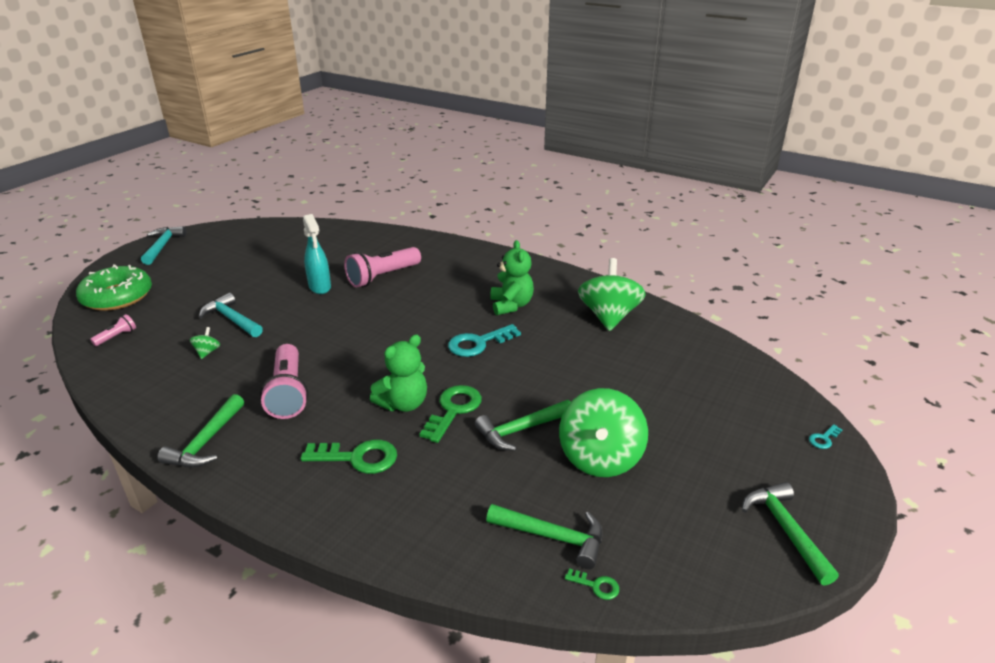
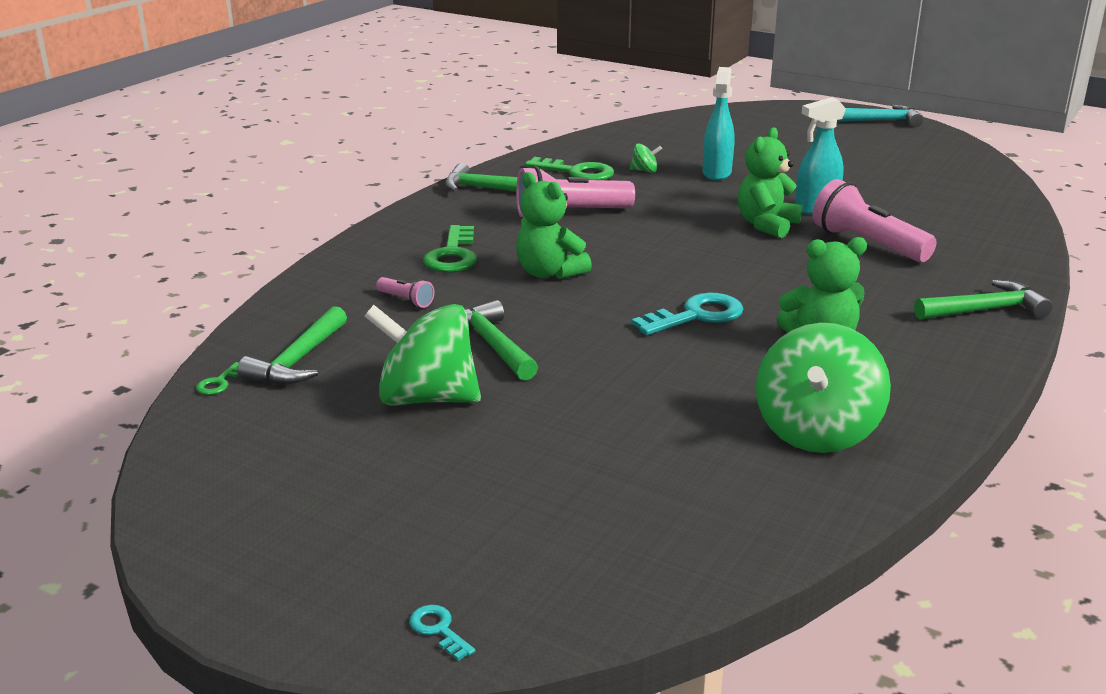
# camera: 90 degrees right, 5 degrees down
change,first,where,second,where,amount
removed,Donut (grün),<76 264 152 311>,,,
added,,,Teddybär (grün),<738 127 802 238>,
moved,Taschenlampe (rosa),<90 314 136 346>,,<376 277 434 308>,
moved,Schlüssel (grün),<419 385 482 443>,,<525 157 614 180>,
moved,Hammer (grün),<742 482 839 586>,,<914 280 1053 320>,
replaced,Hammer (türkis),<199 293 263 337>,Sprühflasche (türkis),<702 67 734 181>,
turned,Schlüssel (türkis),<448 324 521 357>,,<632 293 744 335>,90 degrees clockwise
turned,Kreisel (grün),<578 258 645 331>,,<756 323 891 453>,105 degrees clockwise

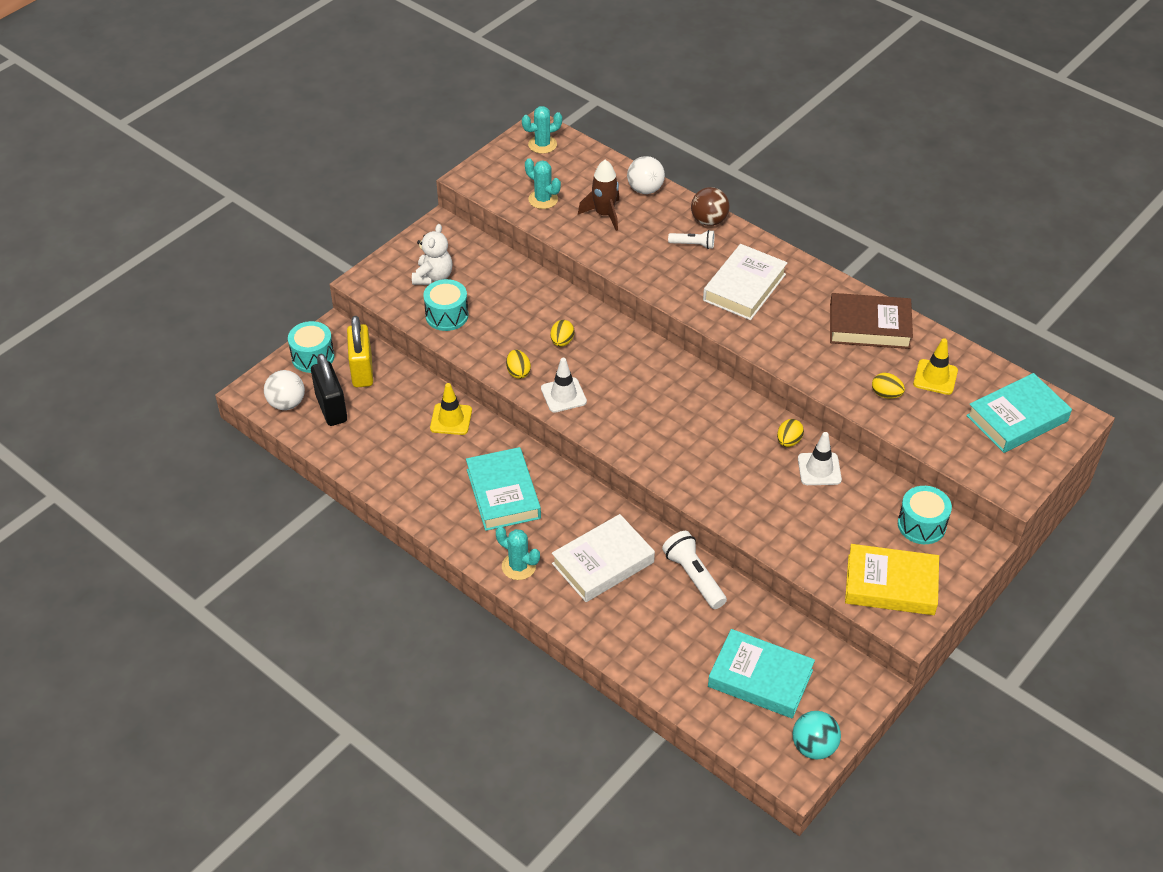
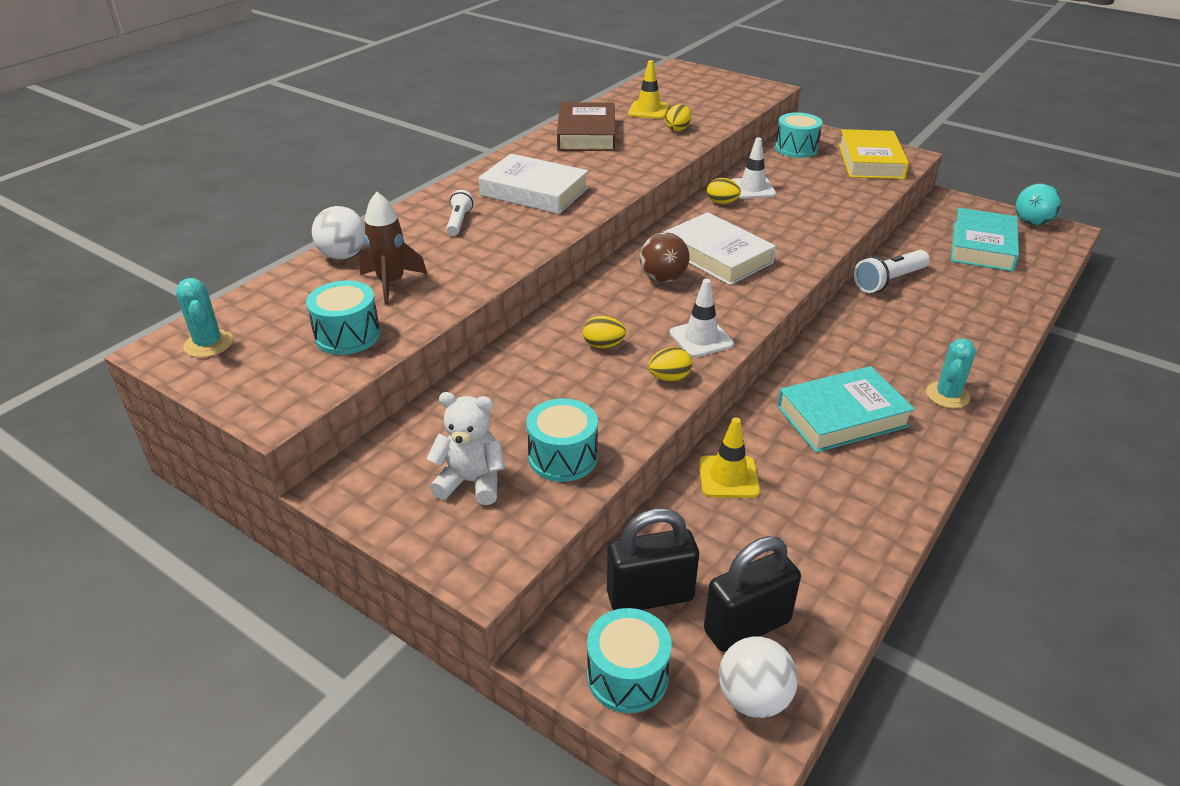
# camera: 95 degrees left, 10 degrees down
change,first,where,second,where,amount
removed,Buch (türkis),<966 373 1072 453>,,,
moved,Buch (weiß),<552 514 655 602>,,<664 212 776 285>,
moved,Ball (braun),<691 187 730 226>,,<640 233 689 282>,
replaced,Kaktus (türkis),<525 158 561 209>,Trommel (türkis),<306 280 380 355>,
recoloured,Vorhängeschloss (gelb),<347 316 373 387>,Vorhängeschloss (schwarz),<607 508 699 610>,

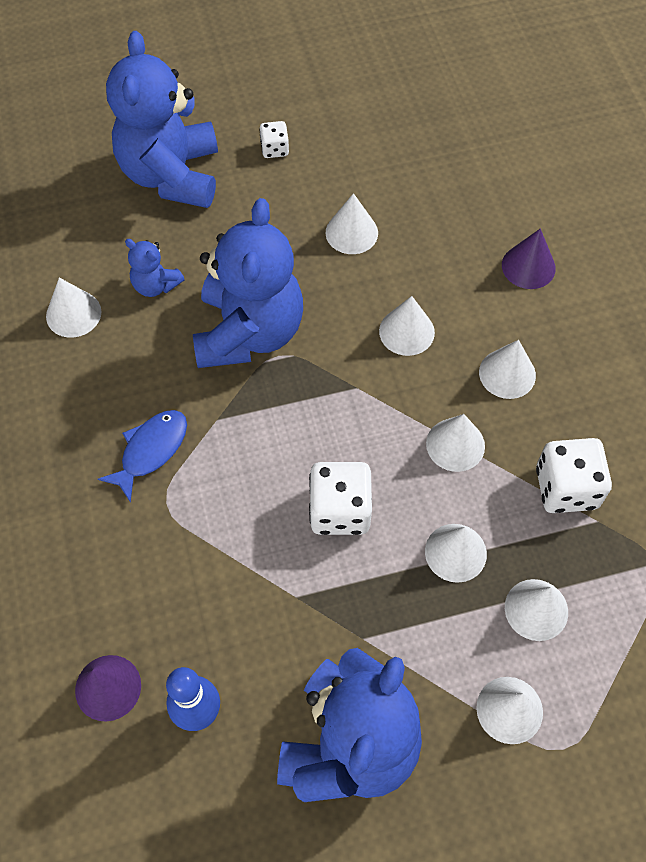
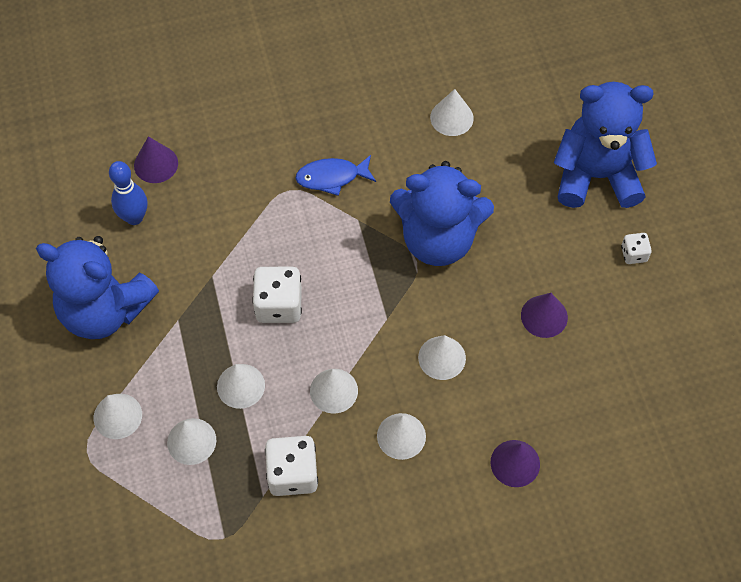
# camera: 90 degrees right, 0 degrees up
change,first,where,second,where,amount
removed,Teddybär (blau),<125 239 185 297>,,,
recoloured,Kegel (weiß),<326 193 378 254>,Kegel (lila),<521 293 568 338>,
turned,Fisch (blau),<98 410 187 503>,,<295 155 376 196>,135 degrees clockwise

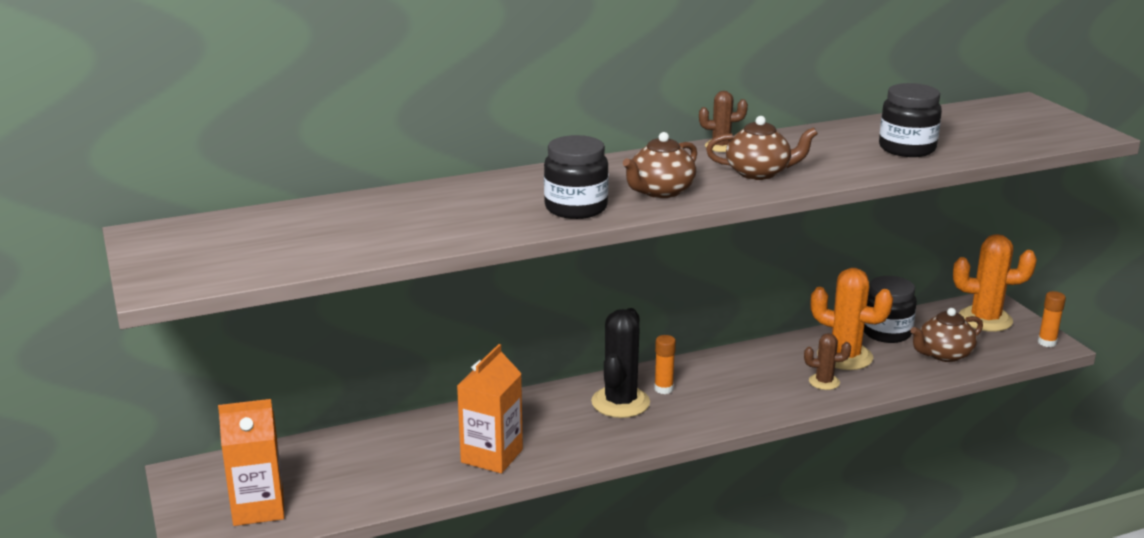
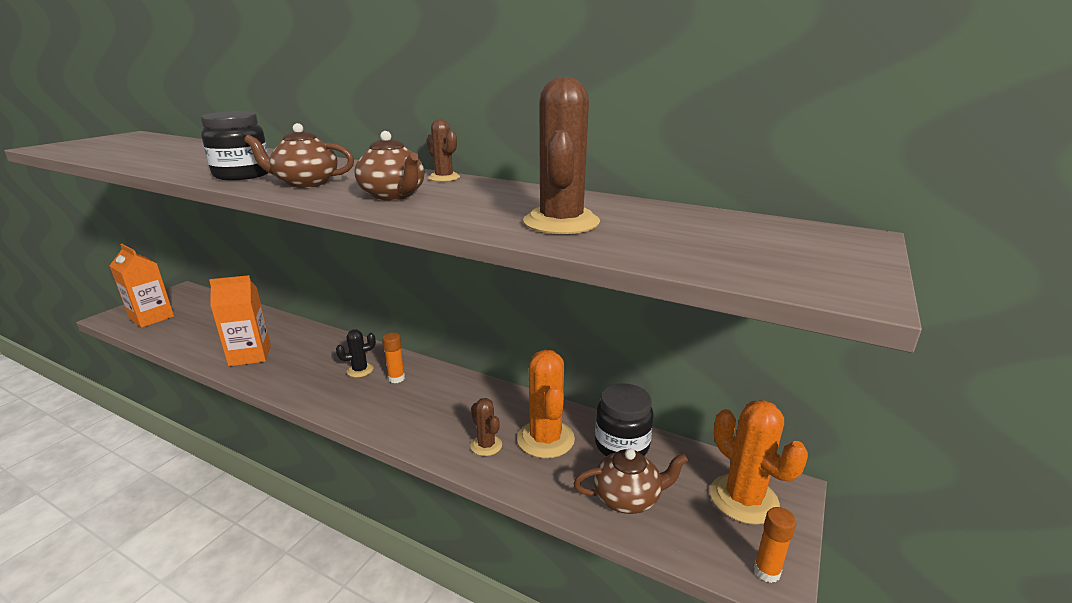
# camera: 50 degrees right, 0 degrees up
change,first,where,second,where,amount
replaced,Einmachglas (schwarz),<879 83 942 157>,Kaktus (braun),<523 76 600 234>,
turned,Teekanne (braun),<910 308 983 362>,,<573 449 688 514>,150 degrees clockwise
resized,Kaktus (schwarz),<591 308 650 418>,,<336 329 376 377>,x0.54

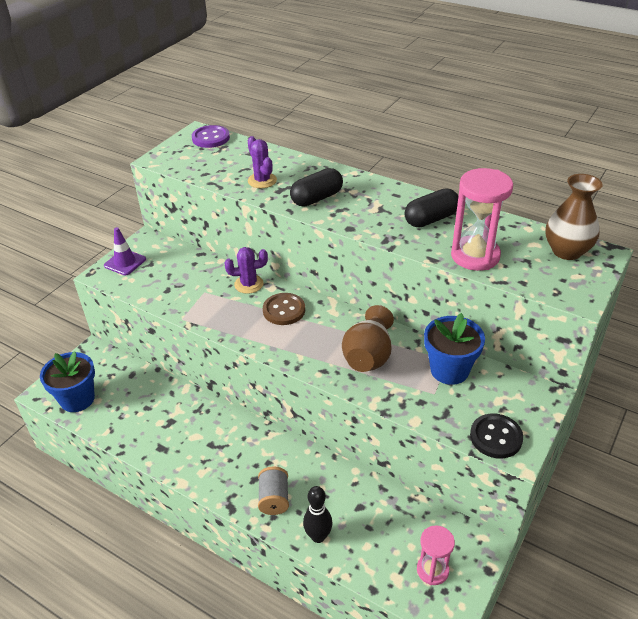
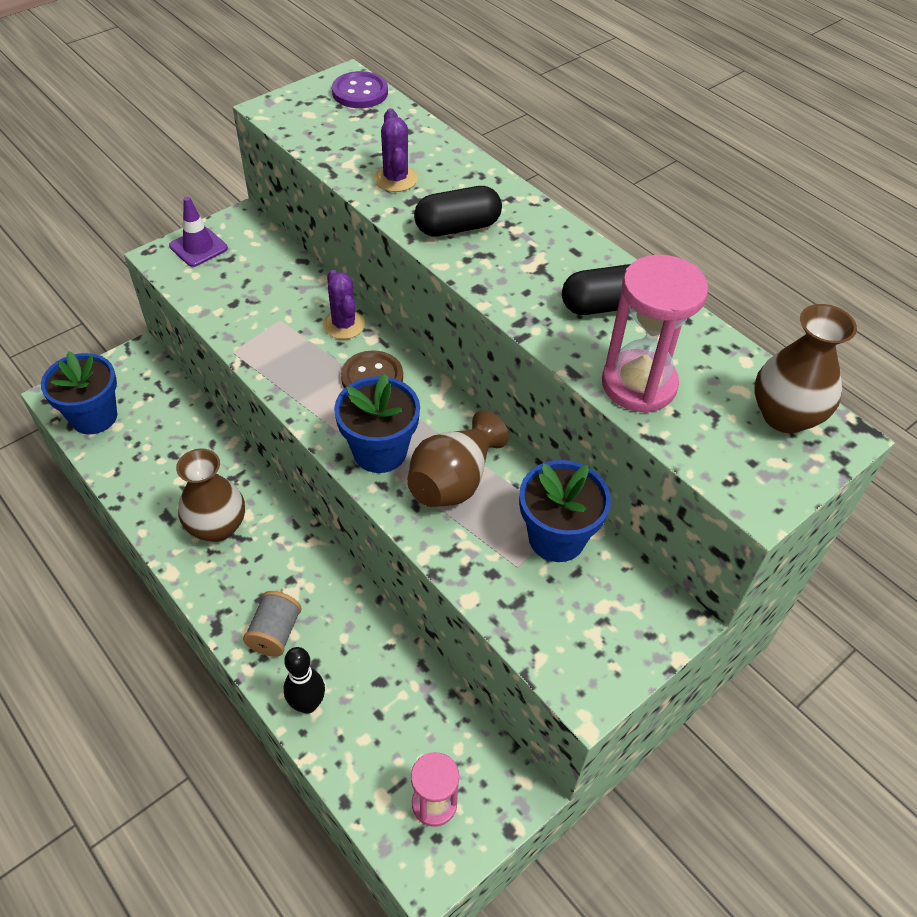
# camera: 15 degrees right, 10 degrees up
change,first,where,second,where,amount
removed,Knopf (schwarz),<470 413 523 459>,,,
added,,,Vase (braun),<176 448 245 542>,
added,,,Blumentopf (blau),<334 373 420 473>,
turned,Kaktus (lila),<225 247 268 294>,,<323 270 365 339>,60 degrees clockwise

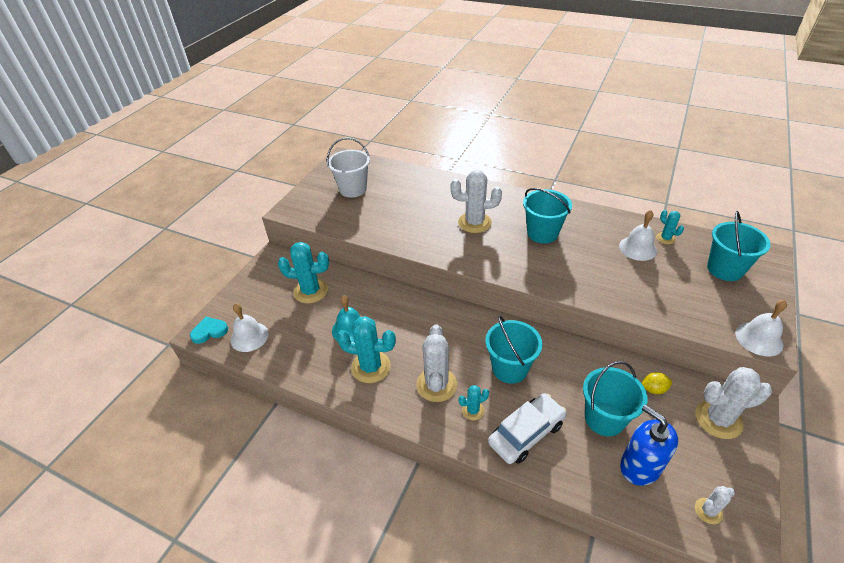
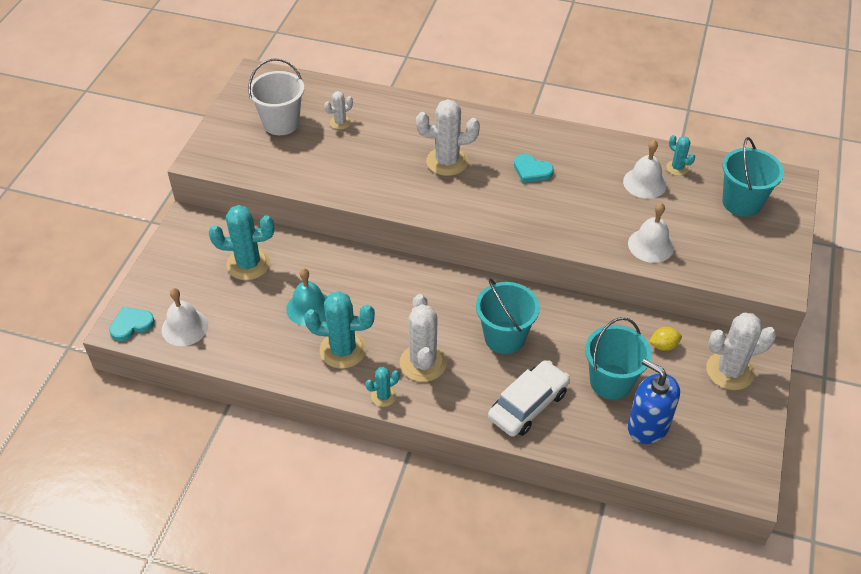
# camera: 10 degrees left, 5 degrees up
change,first,where,second,where,amount
moved,Kaktus (türkis),<459 385 489 420>,,<366 367 400 407>,
moved,Kaktus (weiß),<695 486 735 524>,,<324 91 353 130>,
moved,Glocke (weiß),<735 300 787 356>,,<628 203 674 263>,
replaced,Eimer (türkis),<523 188 572 244>,Herz (türkis),<514 154 554 183>,

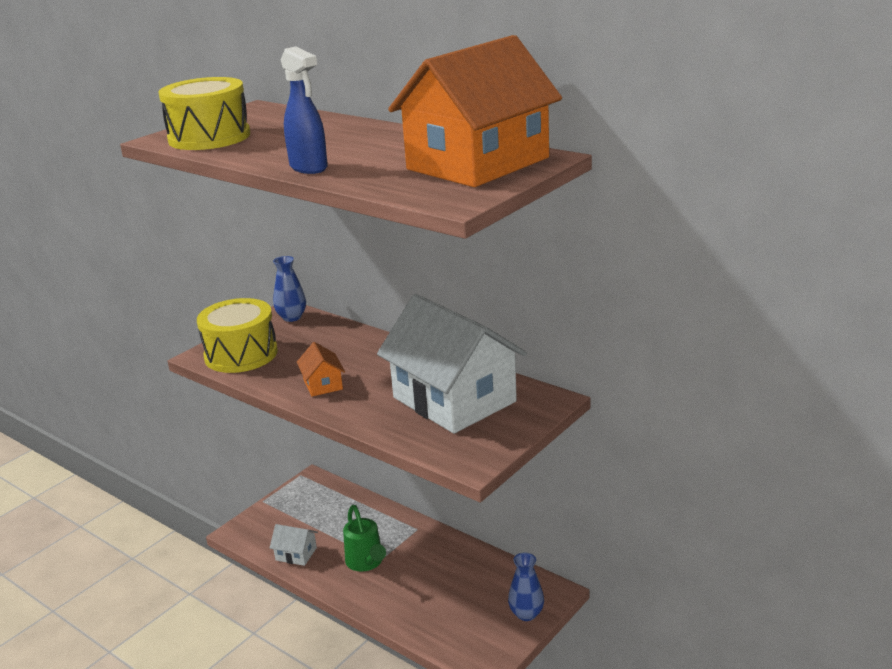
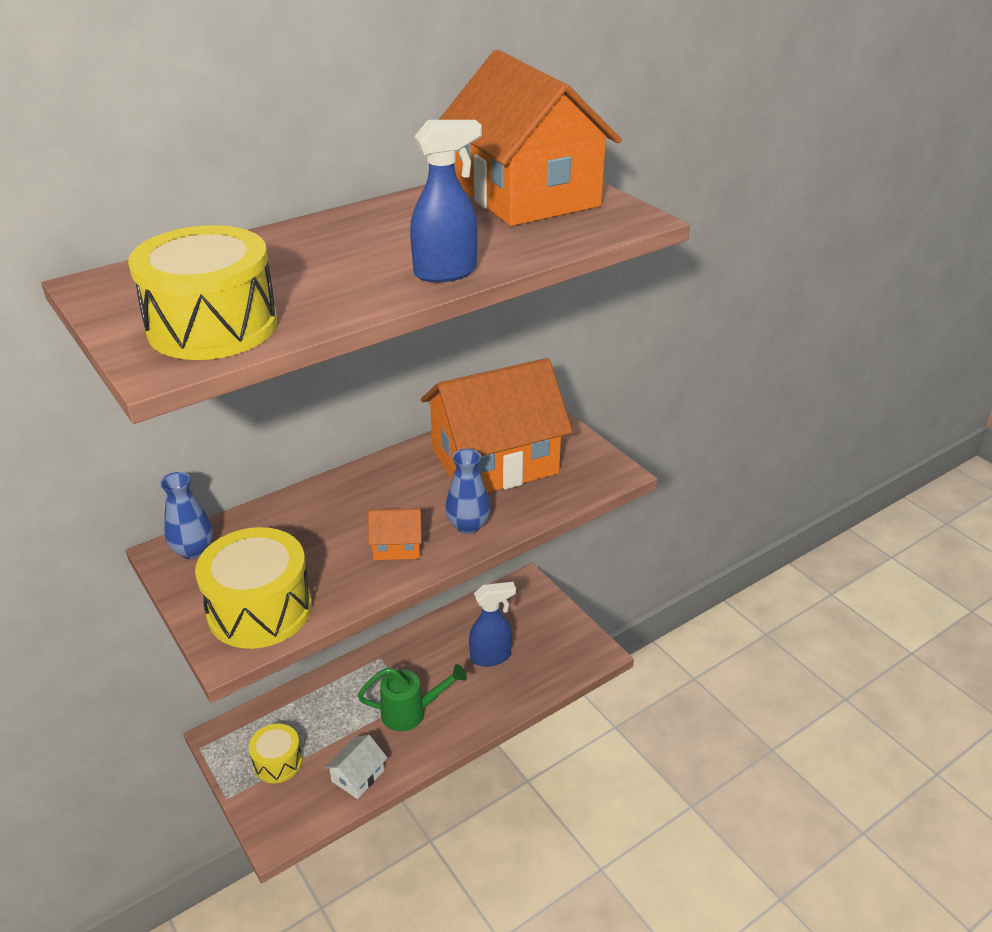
# camera: 75 degrees left, 10 degrees up
change,first,where,second,where,amount
added,,,Trommel (gelb),<249 723 302 783>,
added,,,Sprühflasche (blau),<469 582 516 667>,
moved,Vase (blau),<508 553 544 621>,,<445 449 490 534>,
recoloured,Haus (weiß),<377 294 527 434>,Haus (orange),<421 358 573 493>,

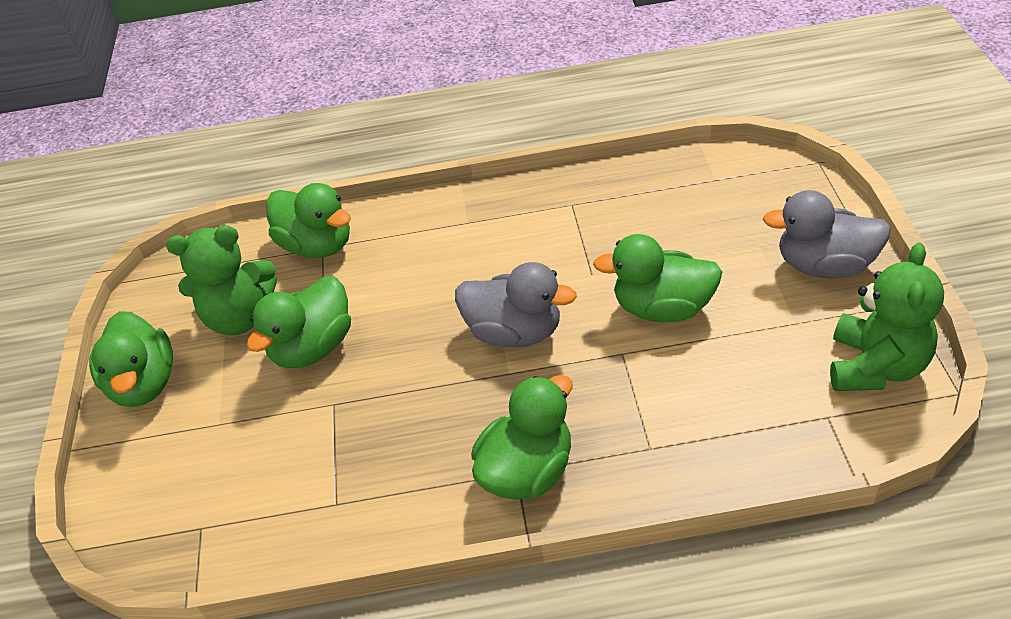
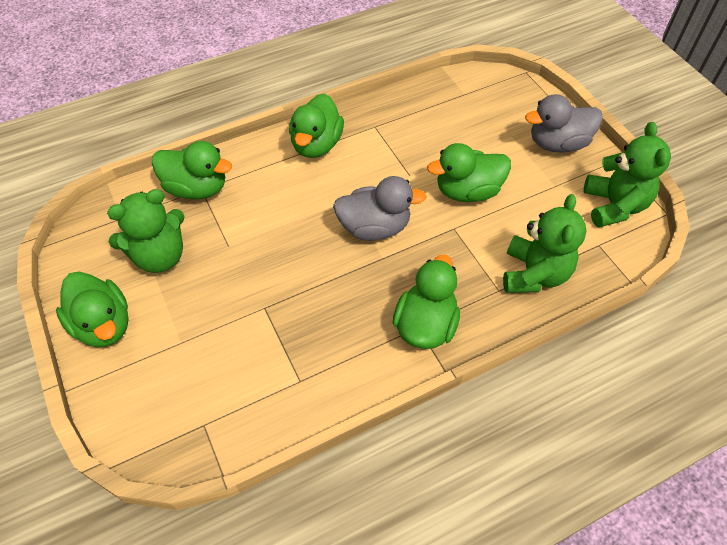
# camera: 25 degrees left, 10 degrees up
change,first,where,second,where,amount
added,,,Teddybär (grün),<503 194 586 293>,
moved,Ente (grün),<247 276 351 368>,,<289 93 344 158>,

